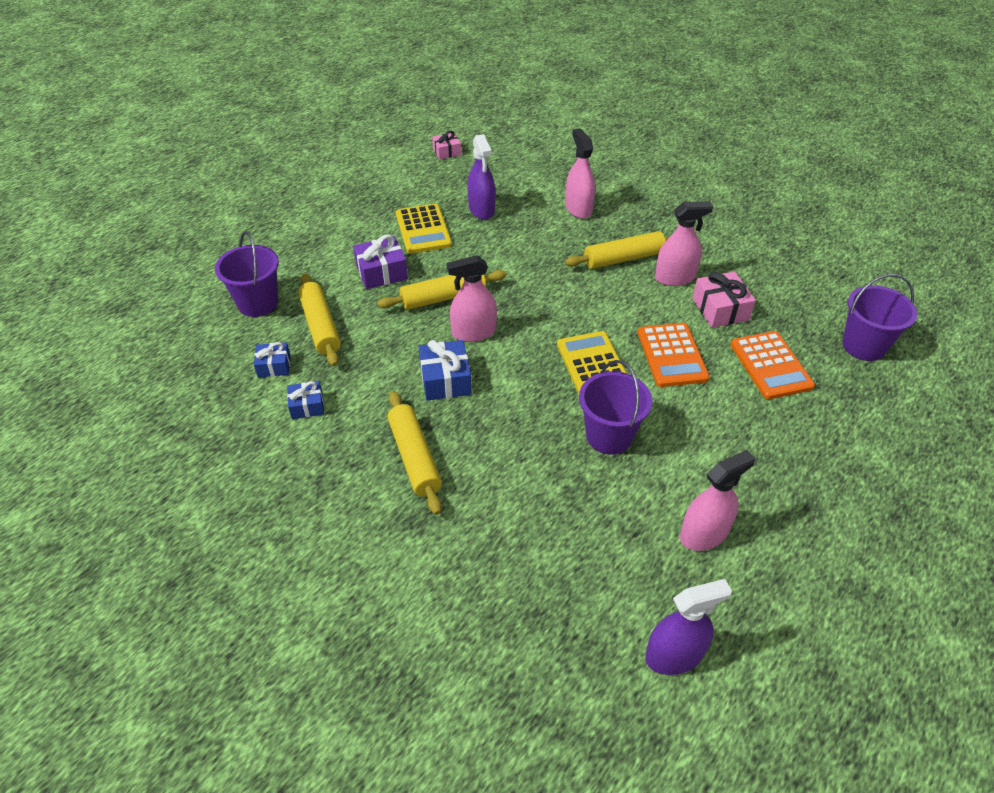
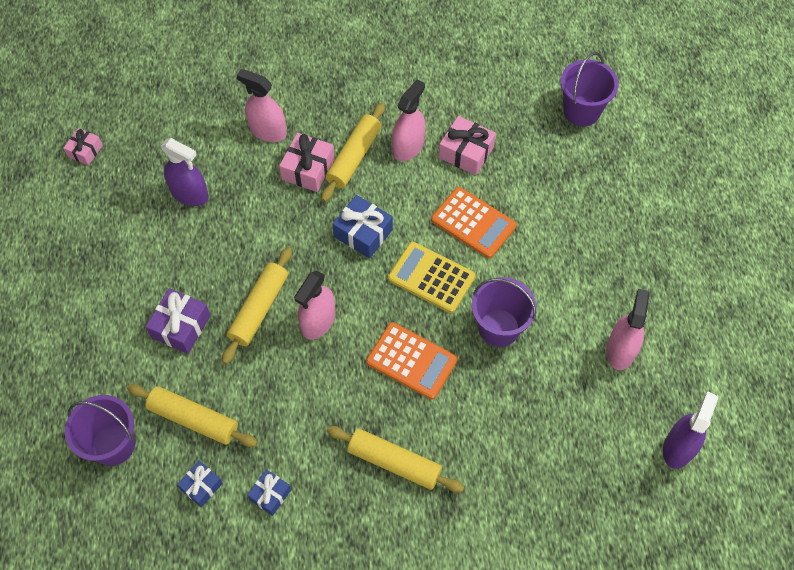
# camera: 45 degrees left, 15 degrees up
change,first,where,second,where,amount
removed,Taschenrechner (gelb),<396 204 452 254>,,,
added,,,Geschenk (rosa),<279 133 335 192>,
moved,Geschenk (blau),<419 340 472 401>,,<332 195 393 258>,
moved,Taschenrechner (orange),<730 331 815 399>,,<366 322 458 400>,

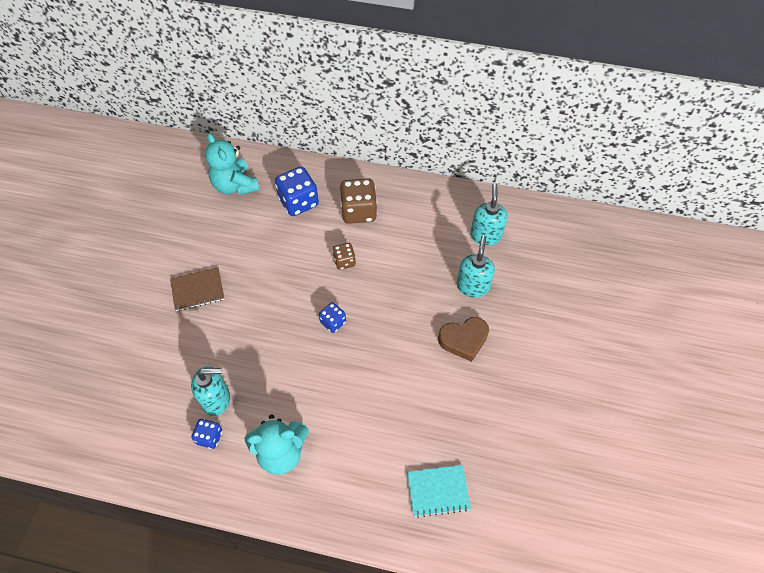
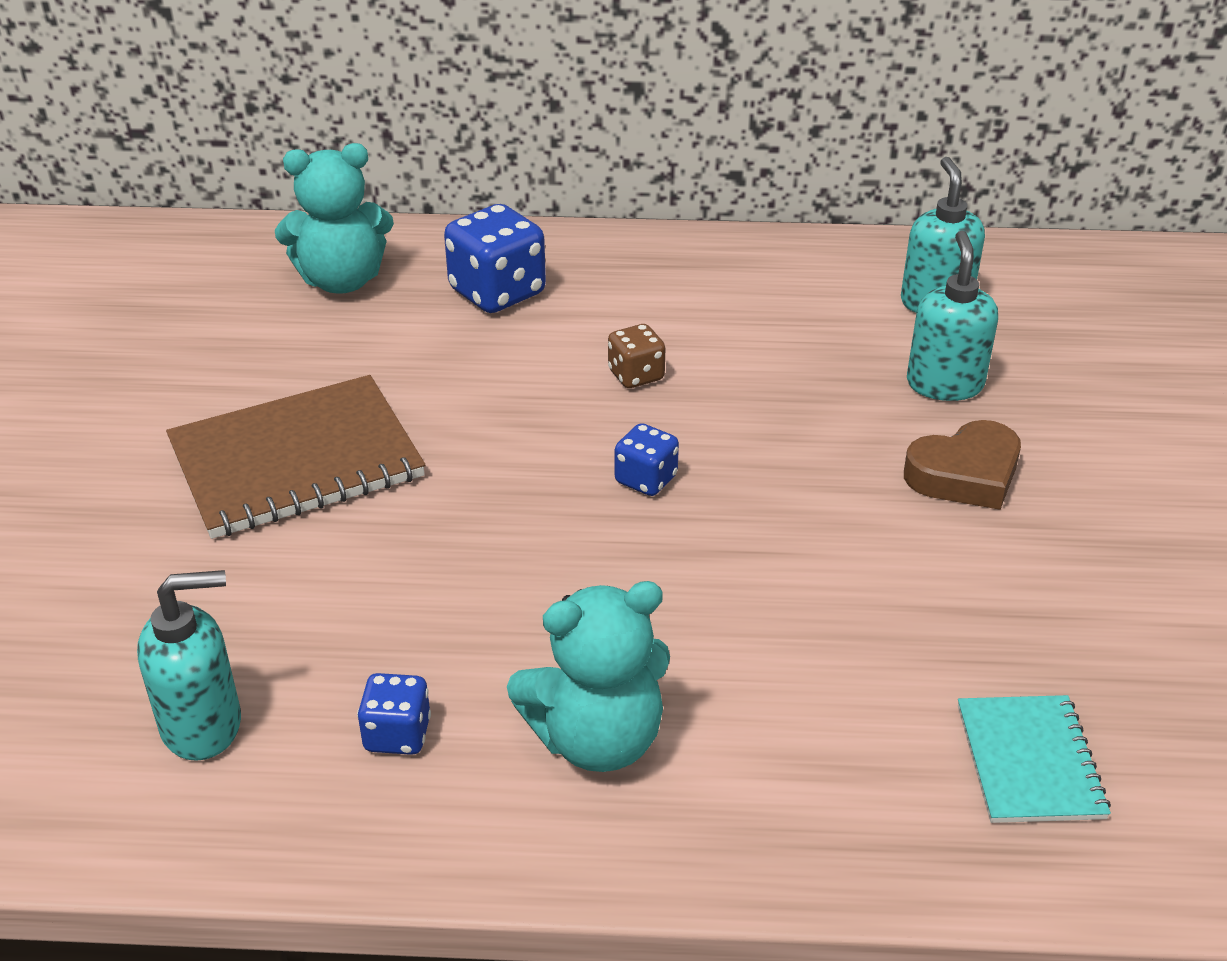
# camera: 10 degrees left, 20 degrees down
change,first,where,second,where,amount
removed,Spielwürfel (braun),<340 178 377 224>,,,
moved,Seifenspender (türkis),<191 366 230 416>,,<137 570 241 761>,
turned,Teddybär (türkis),<205 133 260 195>,,<275 143 394 293>,60 degrees counterclockwise
turned,Notizbuch (türkis),<407 465 471 518>,,<958 695 1111 823>,75 degrees counterclockwise
resized,Notizbuch (braun),<170 267 225 311>,,<166 375 425 539>,x1.79

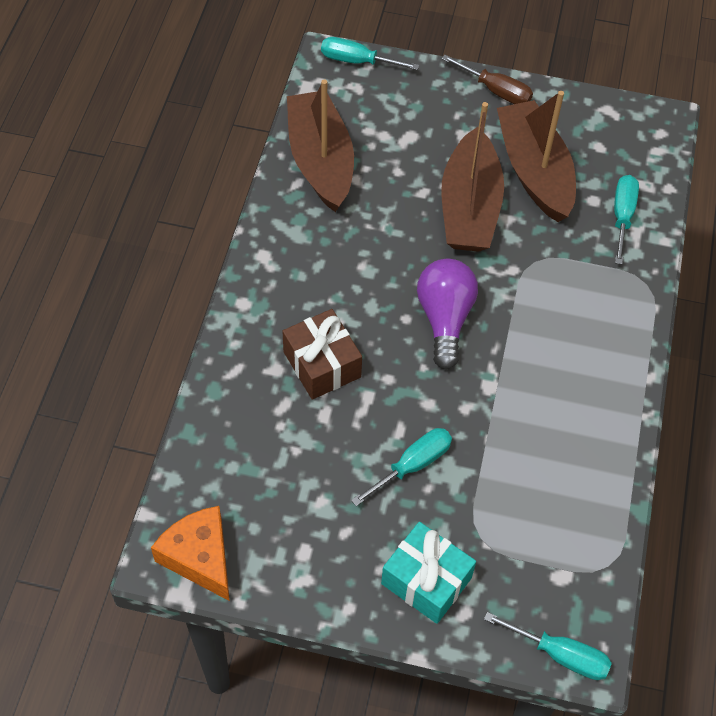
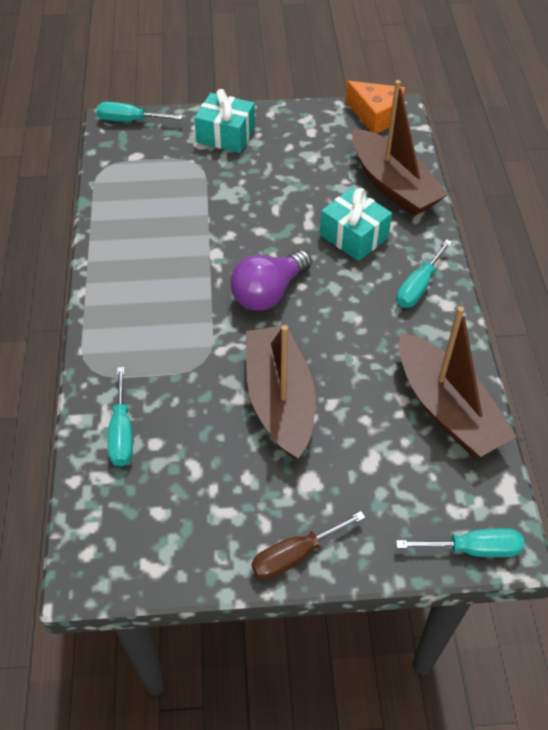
# camera: 165 degrees right, 5 degrees down
change,first,where,second,where,amount
moved,Schraubenzieher (türkis),<351 428 452 506>,,<396 239 452 308>,
moved,Boot (braun),<497 91 576 222>,,<352 80 449 216>,
recoloured,Geschenk (braun),<282 309 362 400>,Geschenk (türkis),<320 188 392 261>,
turned,Glühbirne (lila),<417 259 478 369>,,<230 250 312 311>,60 degrees clockwise
turned,Schraubenzieher (braun),<441 55 533 104>,,<251 511 365 580>,45 degrees counterclockwise

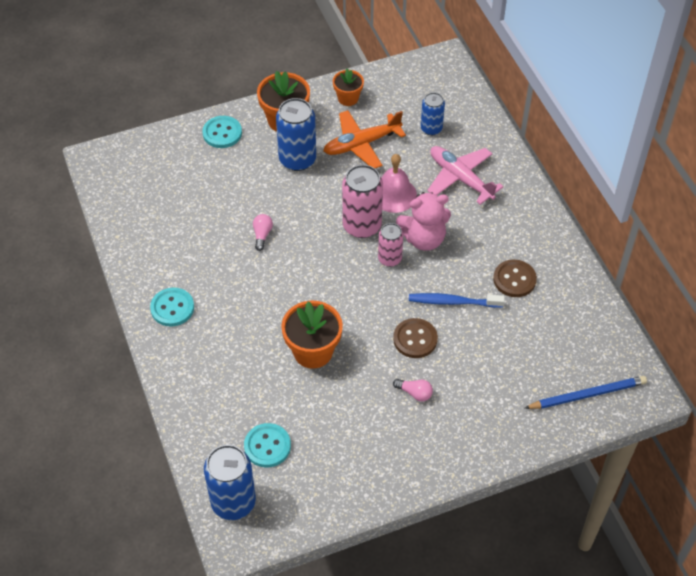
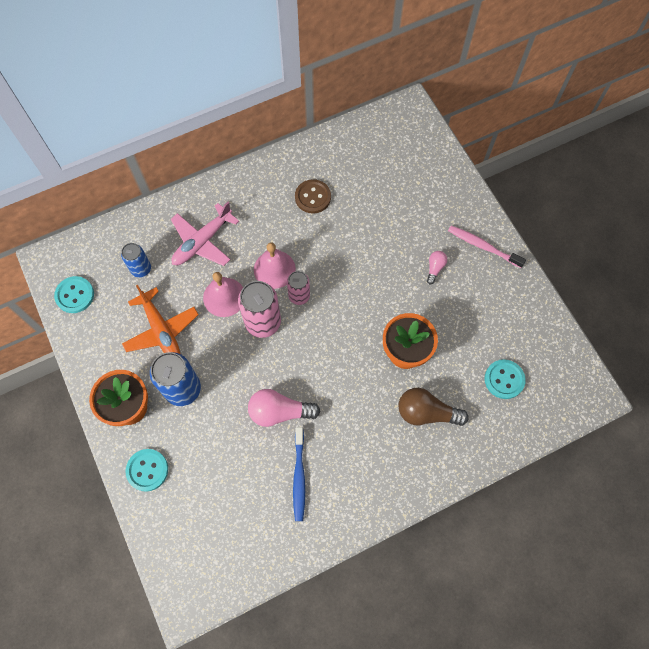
# camera: 95 degrees left, 15 degrees up
change,first,where,second,where,amount
removed,Dose (blau),<204 445 256 520>,,,
removed,Blumentopf (orange),<333 69 364 106>,,,
removed,Knopf (braun),<393 318 438 358>,,,
removed,Bleistift (blau),<524 376 647 409>,,,
added,,,Glühbirne (braun),<398 388 469 426>,
added,,,Zahnbürste (rosa),<448 226 526 268>,
moved,Knopf (türkis),<150 288 194 326>,,<54 276 94 313>,
moved,Zahnbürste (blau),<409 293 505 308>,,<293 427 305 521>,
replaced,Teddybär (rosa),<396 192 451 251>,Glocke (rosa),<254 242 296 289>,
resized,Glühbirne (rosa),<253 214 273 251>,,<248 389 321 427>,x1.90

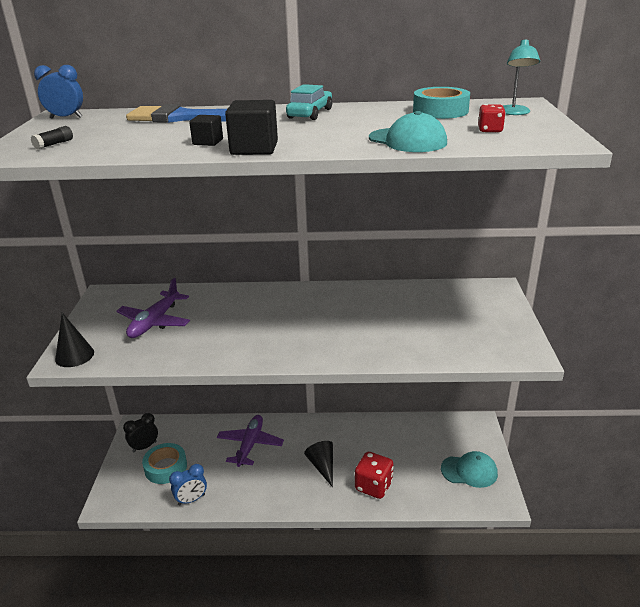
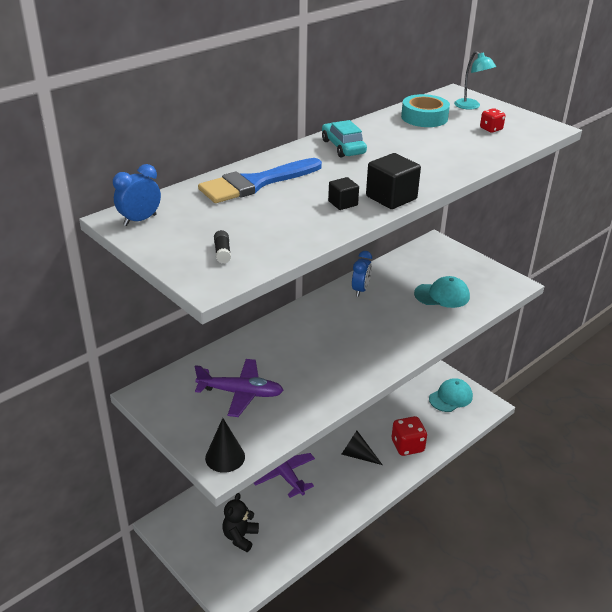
# camera: 45 degrees left, 5 degrees up
change,first,where,second,where,amount
removed,Wecker (schwarz),<123 413 158 453>,,,
moved,Wecker (blau),<169 464 207 505>,,<352 251 372 297>,
moved,Kappe (türkis),<369 111 447 152>,,<414 276 470 308>,
replaced,Klebeband (türkis),<142 443 187 484>,Teddybär (schwarz),<222 493 259 552>,
turned,Flugzeug (lila),<117 278 190 338>,,<195 359 284 417>,60 degrees counterclockwise

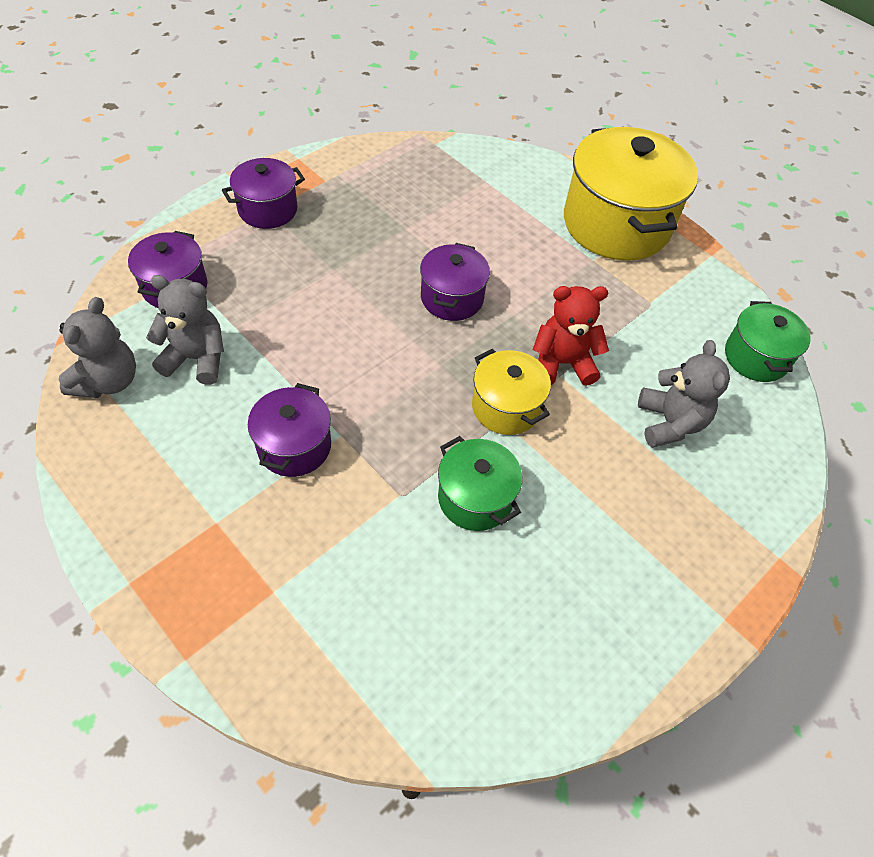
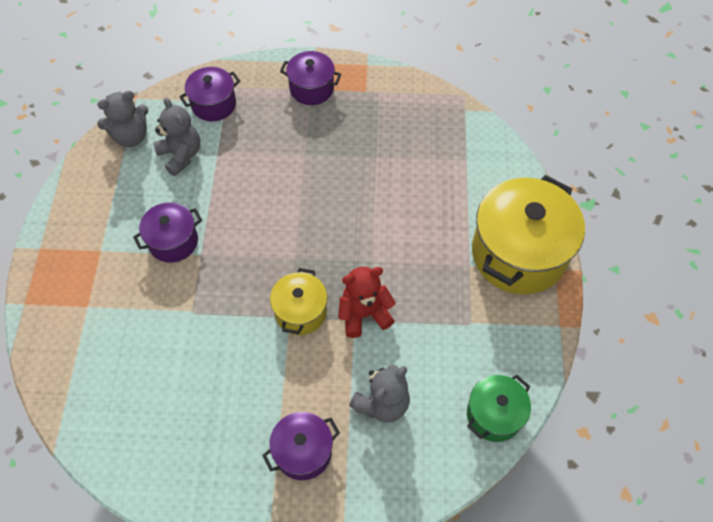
# camera: 50 degrees right, 5 degrees up
change,first,where,second,where,amount
removed,Kochtopf (grün),<438 436 522 531>,,,
moved,Kochtopf (lila),<420 243 490 321>,,<262 412 340 480>,
turned,Teddybär (rot),<533 286 609 386>,,<338 267 396 338>,60 degrees counterclockwise

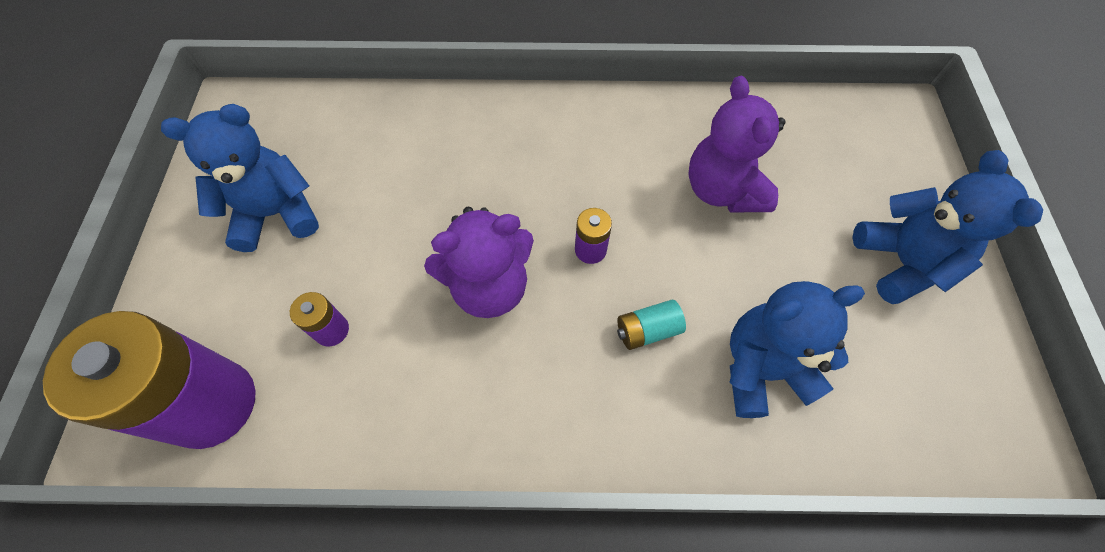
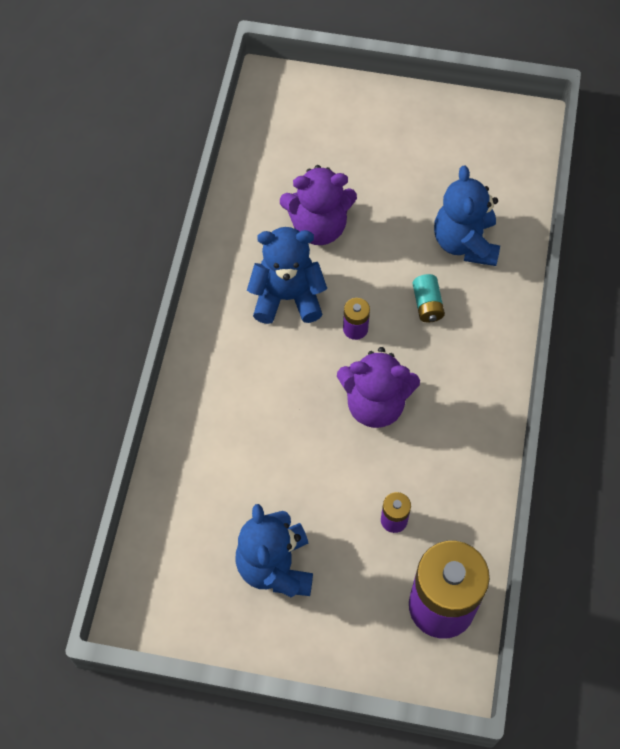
# camera: 80 degrees left, 0 degrees up
change,first,where,second,where,amount
moved,Teddybär (blau),<853 150 1043 304>,,<247 227 327 324>,
turned,Teddybär (lila),<424 207 534 318>,,<337 347 420 428>,105 degrees clockwise

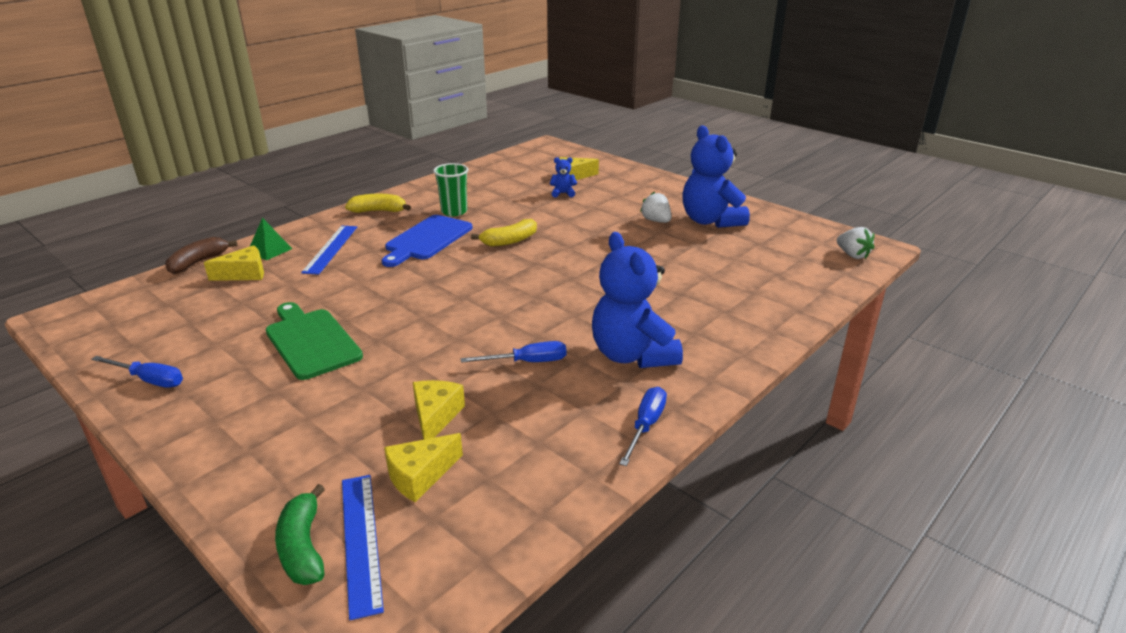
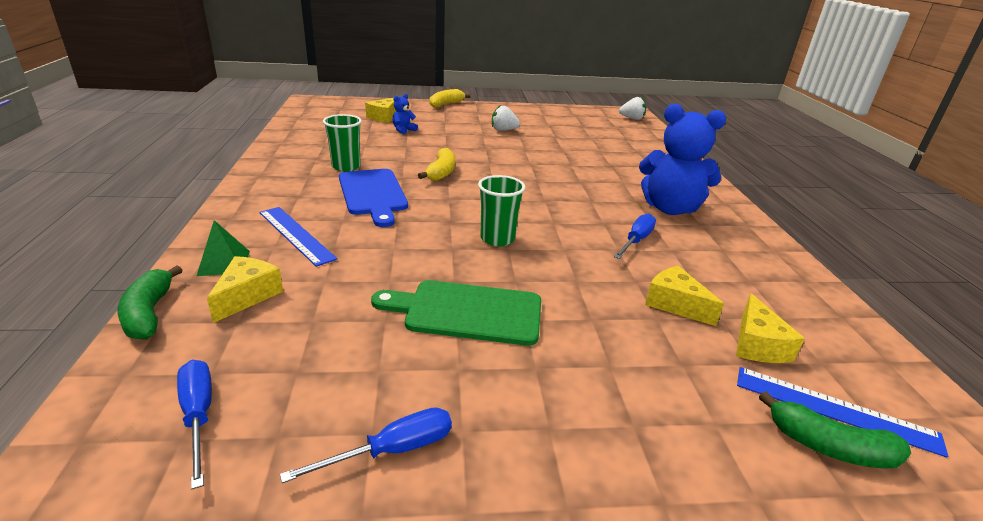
# camera: 50 degrees left, 0 degrees up
change,first,where,second,where,amount
removed,Teddybär (blau),<682 125 750 228>,,,
added,,,Becher (grün),<478 175 525 246>,
moved,Banane (gelb),<345 194 411 213>,,<429 89 471 108>,
moved,Schraubenzieher (blau),<619 387 667 466>,,<177 360 212 490>,
recoloured,Banane (braun),<165 237 237 274>,Banane (grün),<117 266 183 340>,

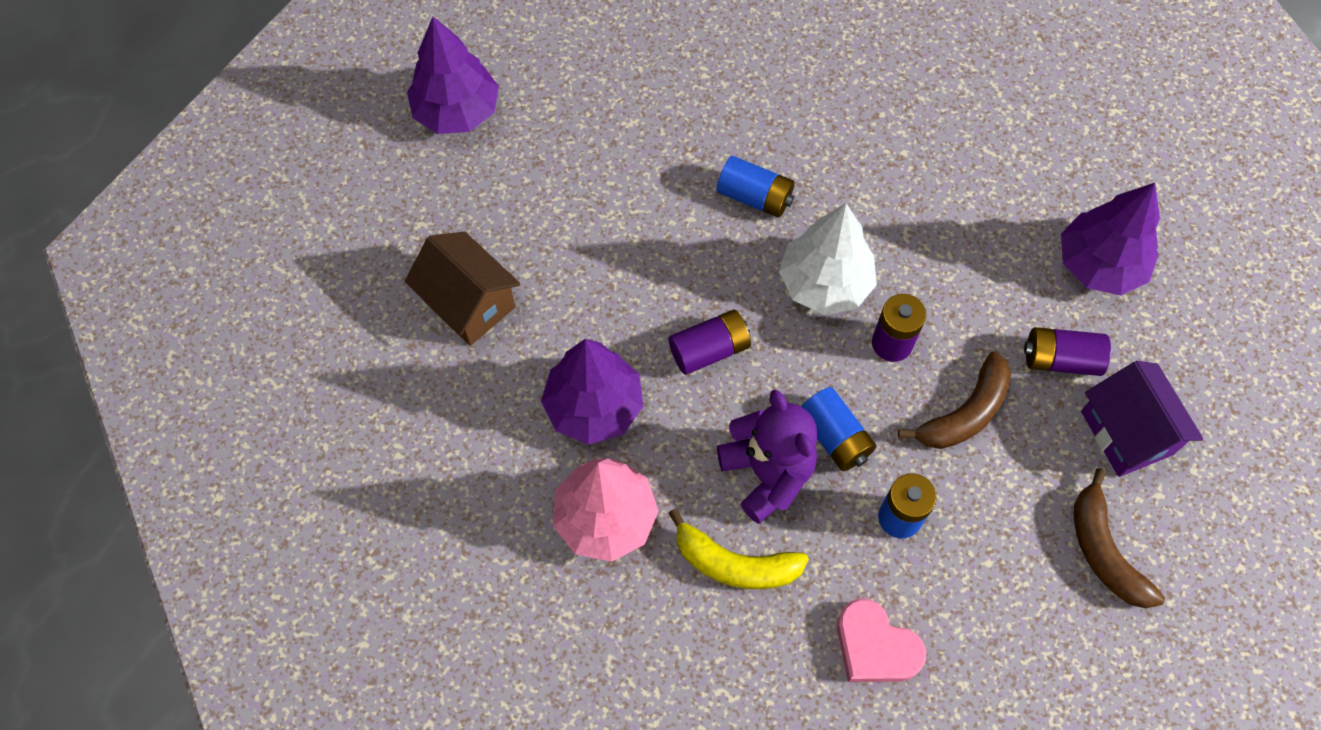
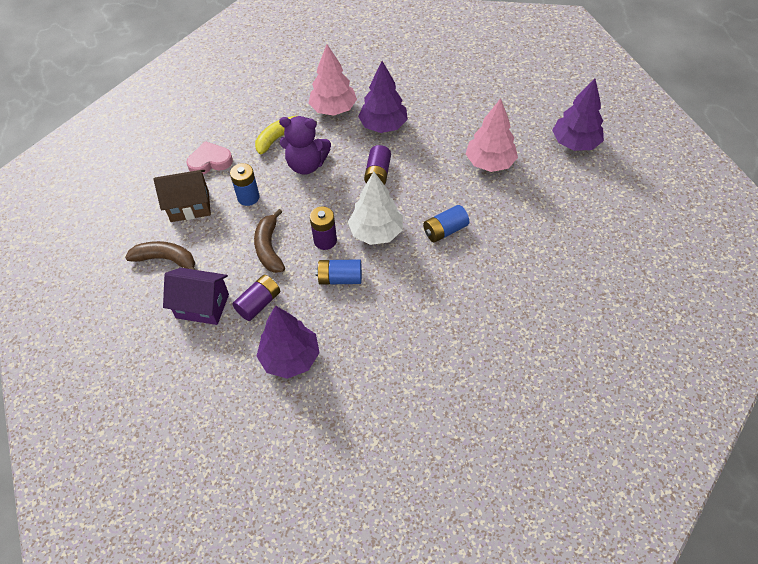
# camera: 125 degrees right, 10 degrees down
change,first,where,second,where,amount
added,,,Baum (rosa),<466 98 518 172>,
moved,Haus (braun),<405 232 521 346>,,<154 170 211 222>,
moved,Batterie (blau),<801 387 877 471>,,<315 259 362 285>,

